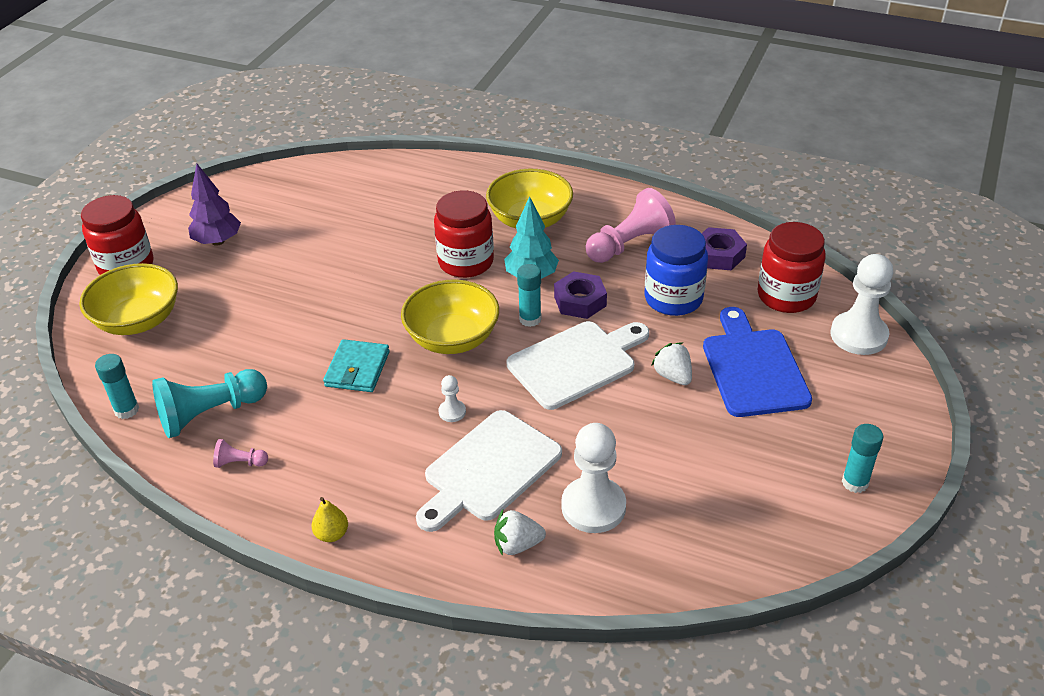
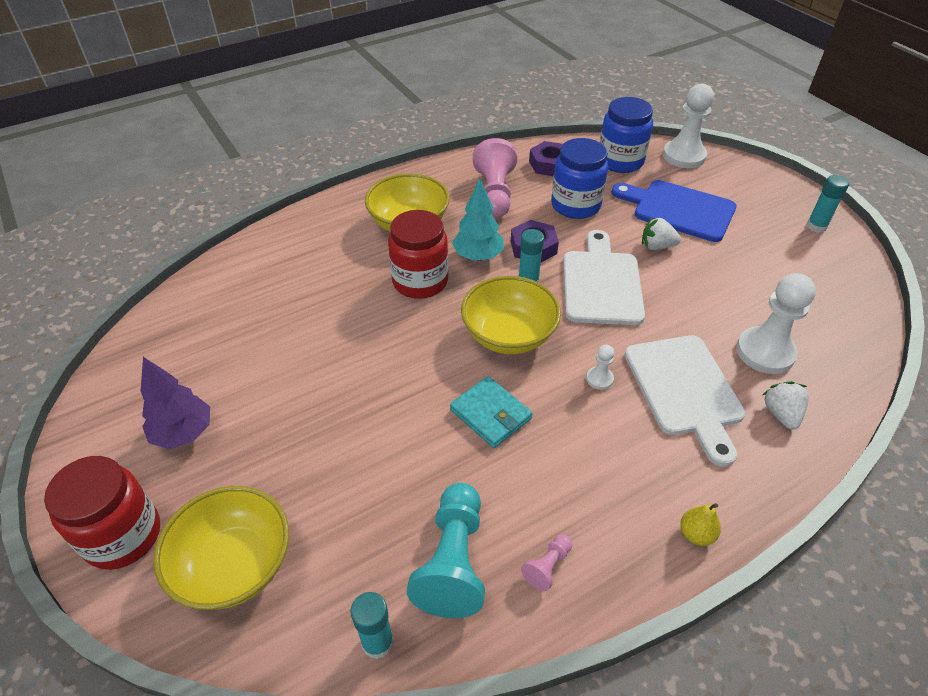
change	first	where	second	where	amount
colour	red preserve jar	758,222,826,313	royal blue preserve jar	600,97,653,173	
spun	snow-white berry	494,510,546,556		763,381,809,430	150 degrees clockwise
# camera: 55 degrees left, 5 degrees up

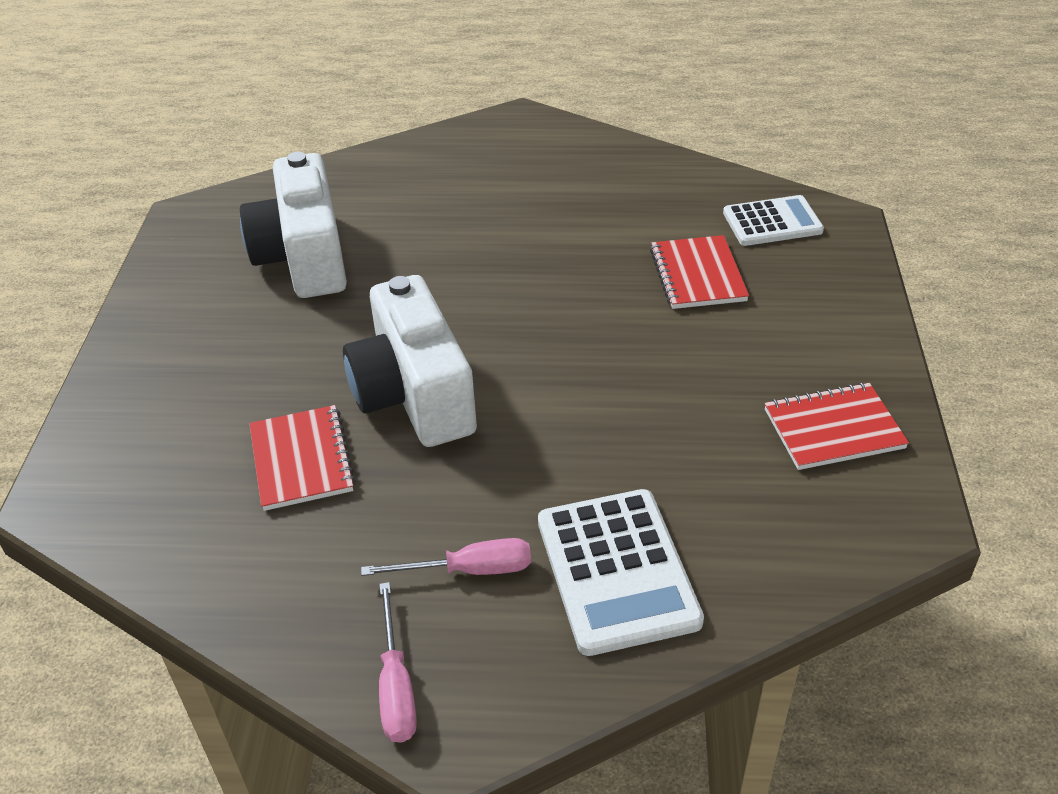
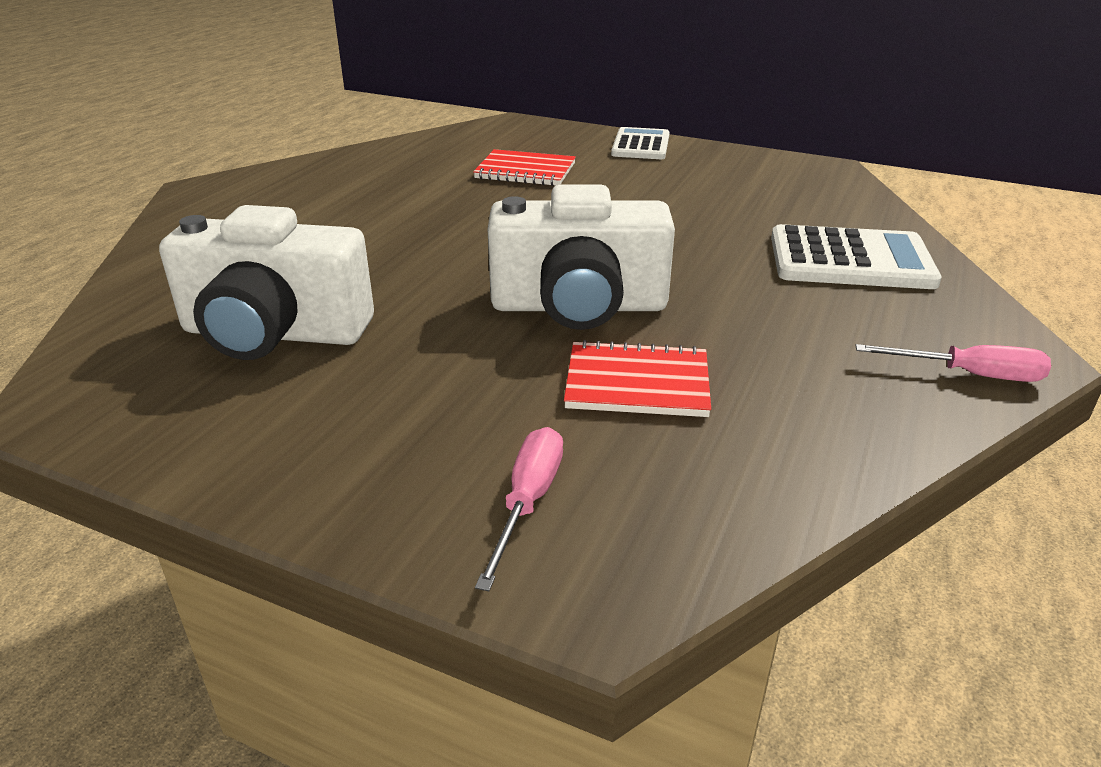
change	first	where	second	where	amount
relocated	rosy hand screwdriver	361,538,531,576		475,427,563,591	
relocated	snow-white calculator	723,195,824,246		611,127,670,159	
missing	red exercise book	764,382,909,470			
# camera: 70 degrees left, 10 degrees down

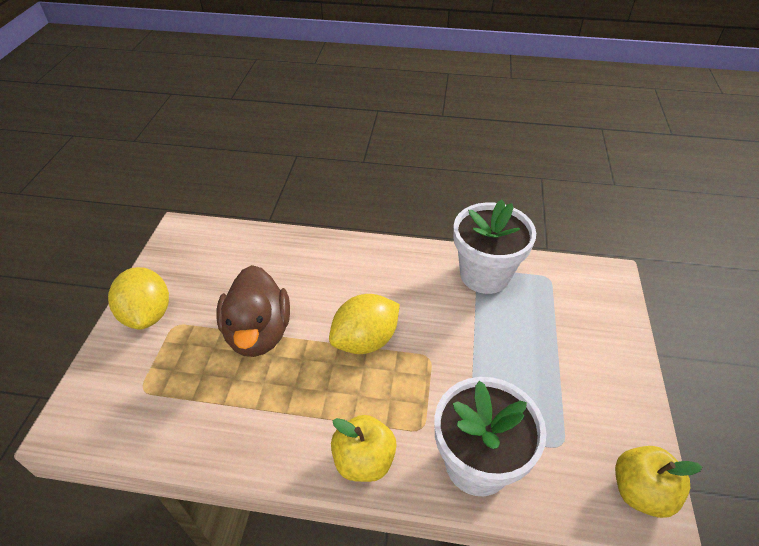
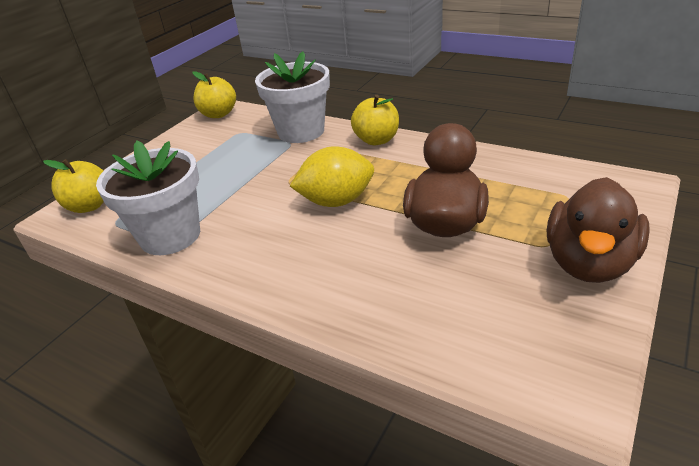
change	first	where	second	where	amount
appeared			yellow apple	43,159,104,213	
exchanged	yellow toy lemon	108,267,169,330	dark brown rubber duck	547,177,650,283	
# camera: 155 degrees left, 10 degrees down

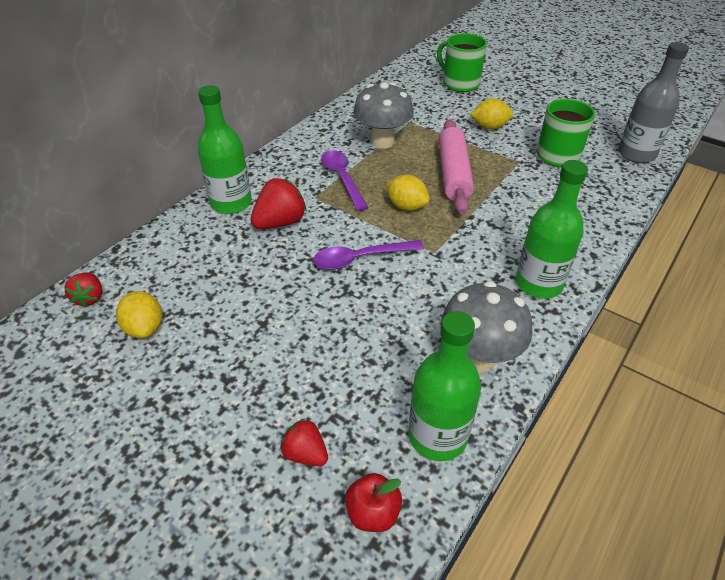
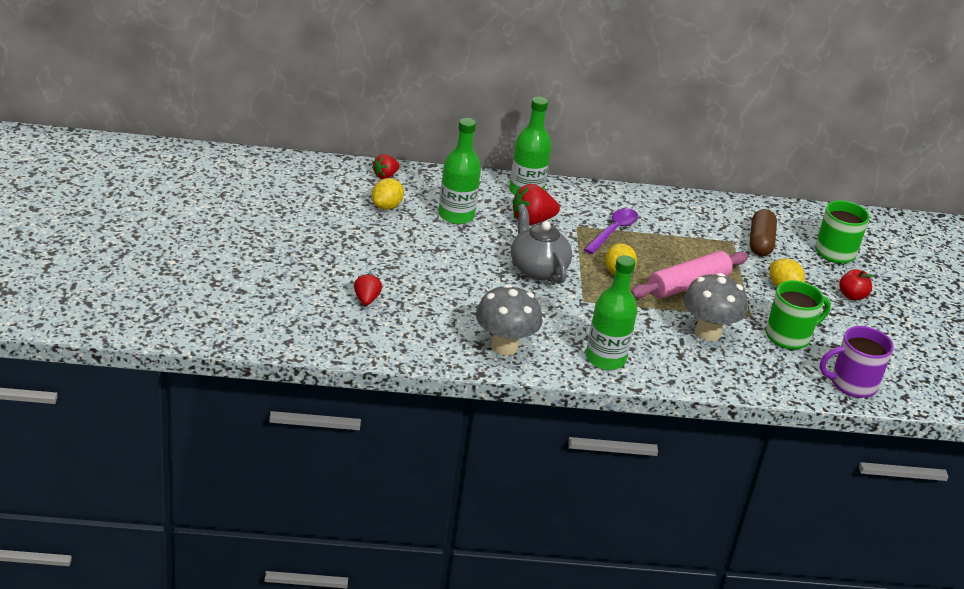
change	first	where	second	where	amount
relocated	emerald flask	409,311,481,461		439,118,481,224	
exchanged	royal purple spoon	313,240,424,270	gray china teapot	511,204,572,284	
spun	red berry	250,178,307,229		513,184,560,225	150 degrees clockwise
relocated	gray toadstool	353,82,414,149		683,273,747,341	
appeared			dark brown pill shape	750,209,777,256	
exchanged	gray flask	618,42,689,163	royal purple tea mug	820,326,894,398	
relocated	red apple	345,473,402,532		839,269,875,300	
# camera: 50 degrees right, 10 degrees down

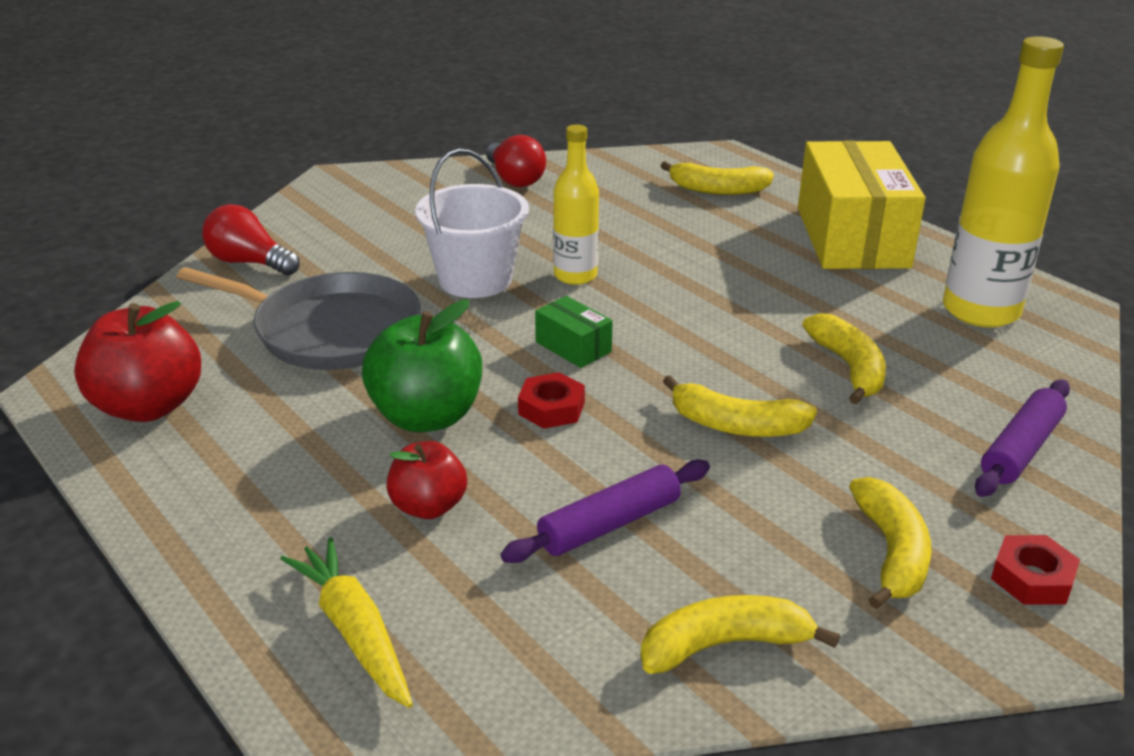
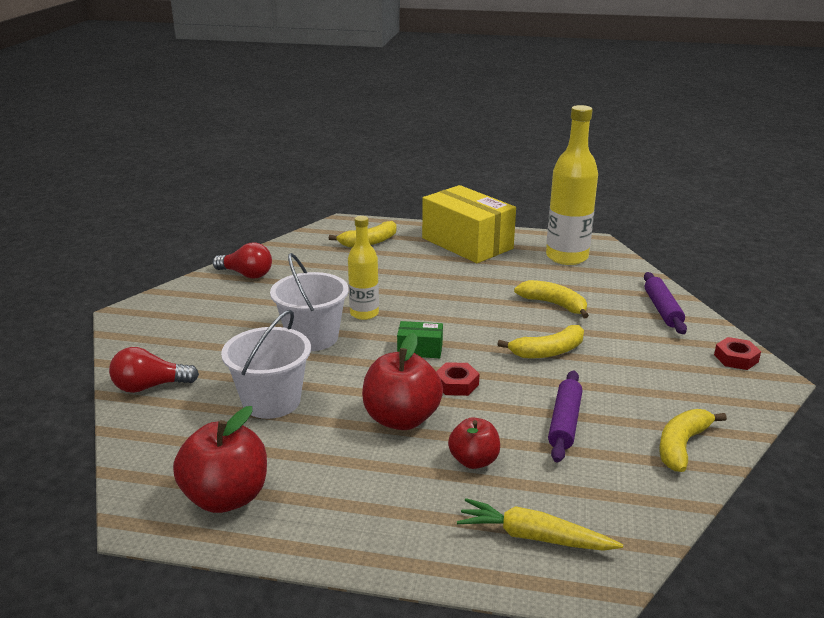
change	first	where	second	where	amount
exchanged	gray pan	177,267,421,370	snow-white bucket	221,310,311,419	
colour	emerald apple	362,300,482,432	red apple	362,333,443,430	
missing	yellow toy banana	849,477,932,609			
# camera: 40 degrees left, 5 degrees down

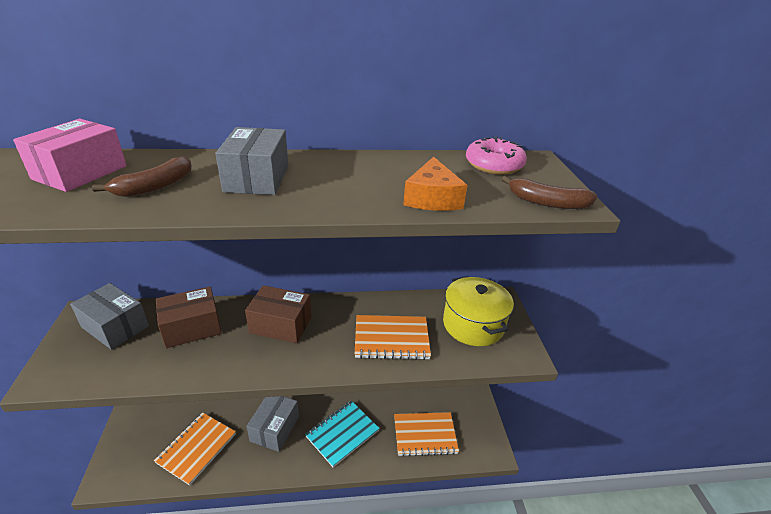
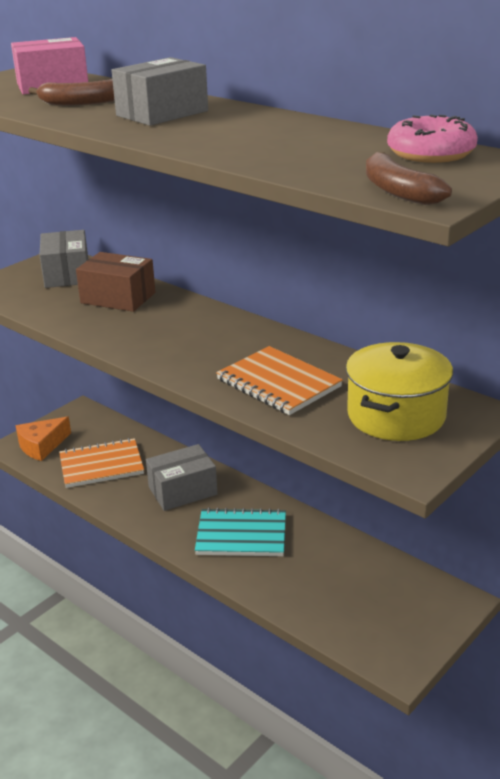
change	first	where	second	where	amount
relocated	orange piece of cheese	403,157,467,211		16,417,71,461	
missing	dark brown package	245,285,311,343			
missing	orange exercise book	394,412,459,457			
# camera: 50 degrees right, 5 degrees down

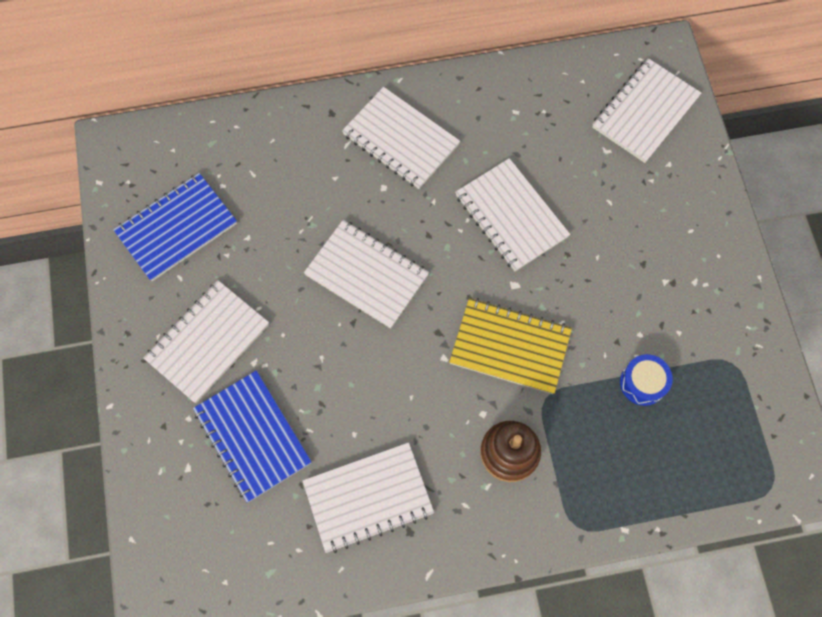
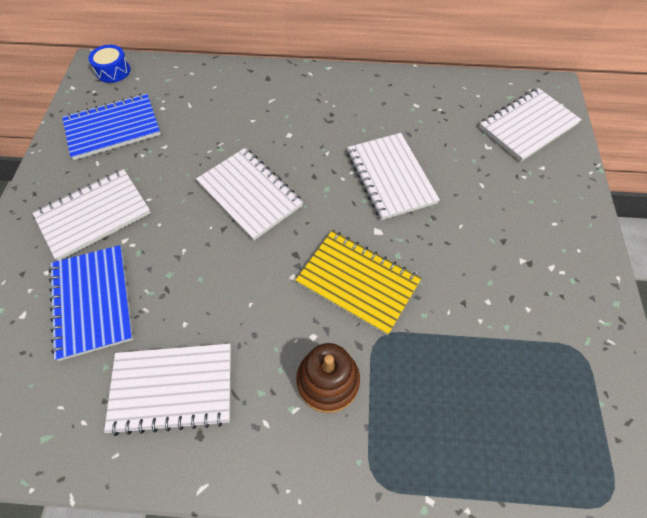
change	first	where	second	where	amount
relocated	royal blue toy drum	620,354,673,406		88,45,131,83	
missing	snow-white exercise book	342,87,460,189			
# camera: 15 degrees right, 10 degrees down

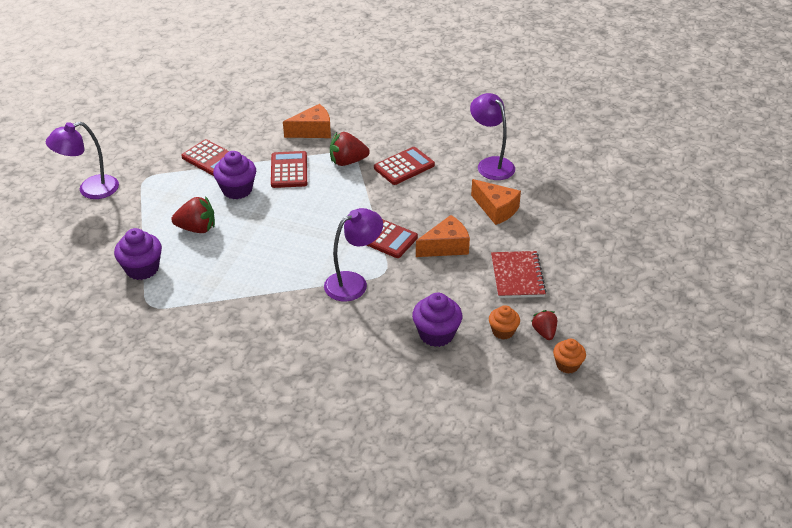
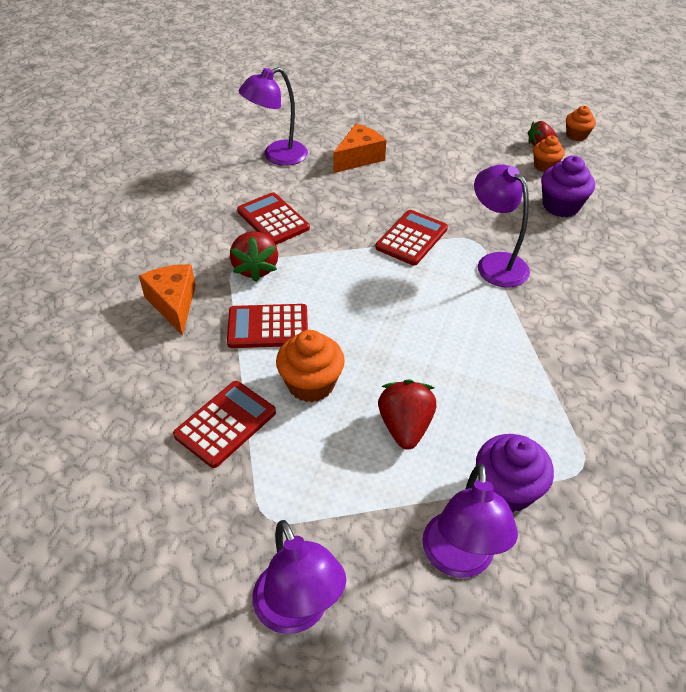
change	first	where	second	where	amount
colour	royal purple muffin	213,151,256,199	orange muffin	276,330,345,402	
appeared			royal purple lamp	422,464,518,578	
missing	orange piece of cheese	416,215,470,257			
missing	red exercise book	491,251,547,298			
# camera: 90 degrees left, 5 degrees up

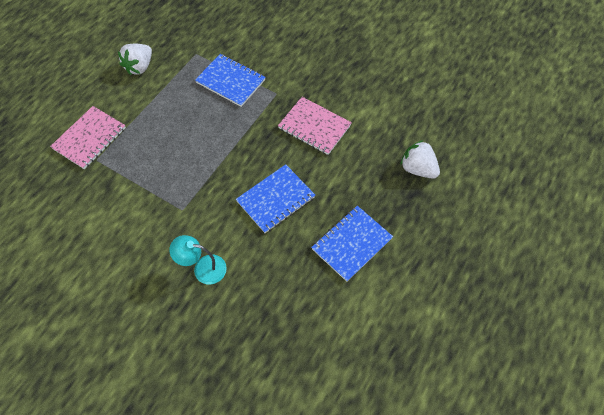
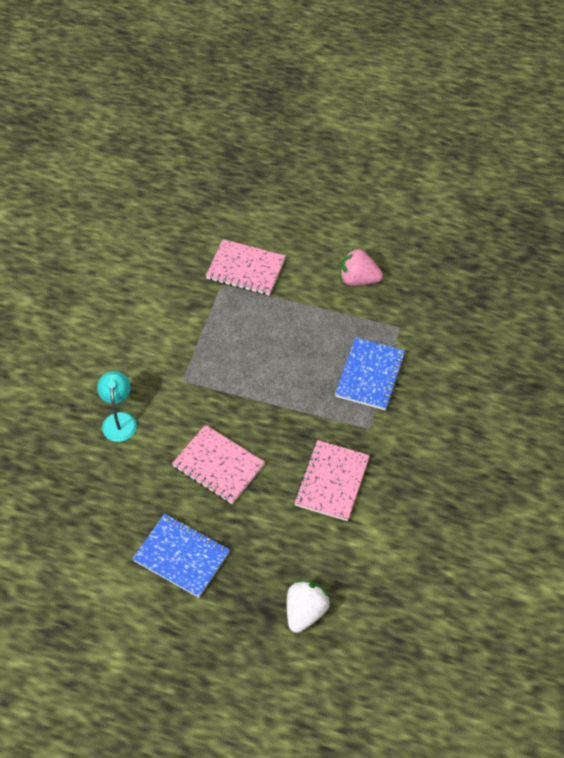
change	first	where	second	where	amount
colour	royal blue exercise book	236,164,315,233	rosy exercise book	172,425,265,504	
colour	snow-white berry	118,44,152,75	rosy berry	340,248,383,286	
# camera: 75 degrees right, 5 degrees down

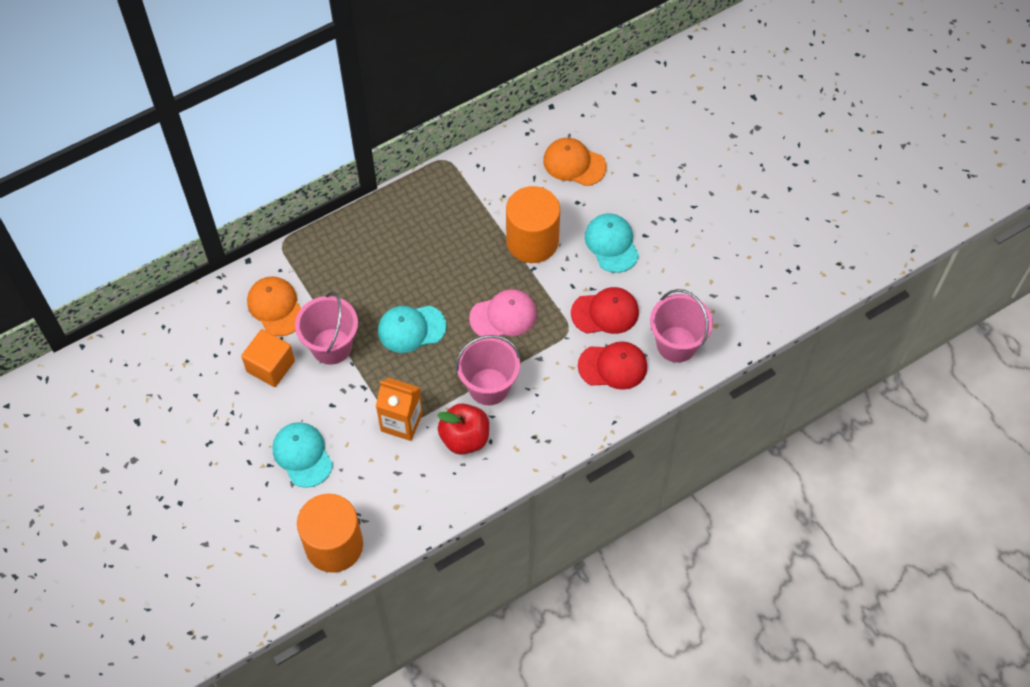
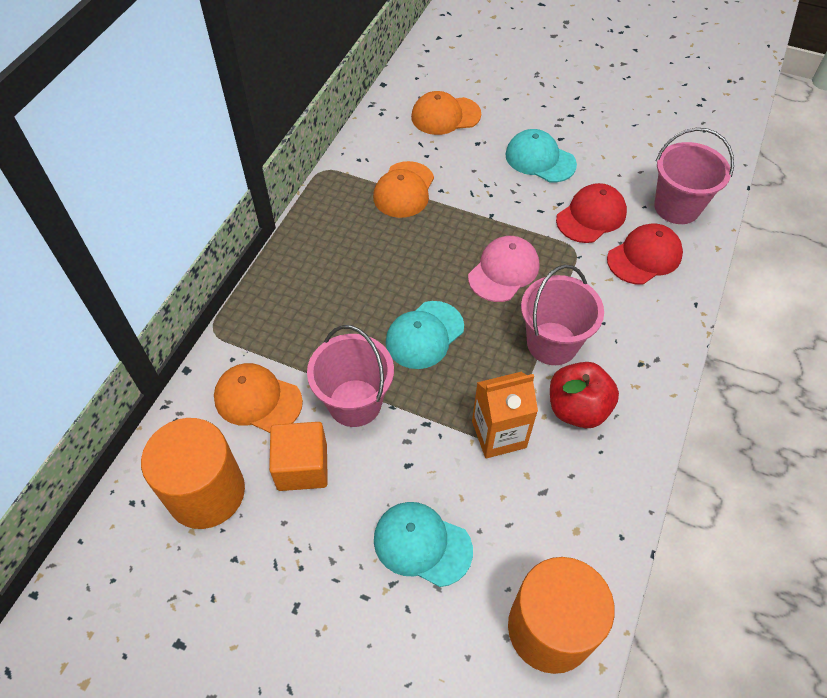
change	first	where	second	where	amount
relocated	orange cylinder	506,186,560,263		141,418,245,529	
appeared			orange baseball cap	373,161,434,218	
# camera: 35 degrees left, 5 degrees down

